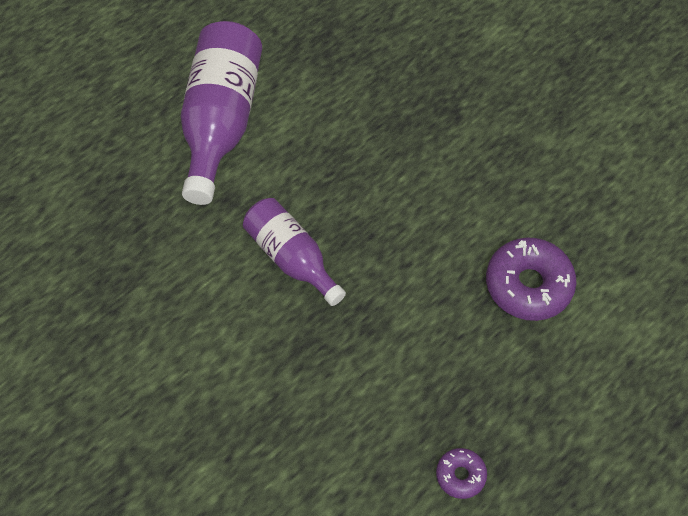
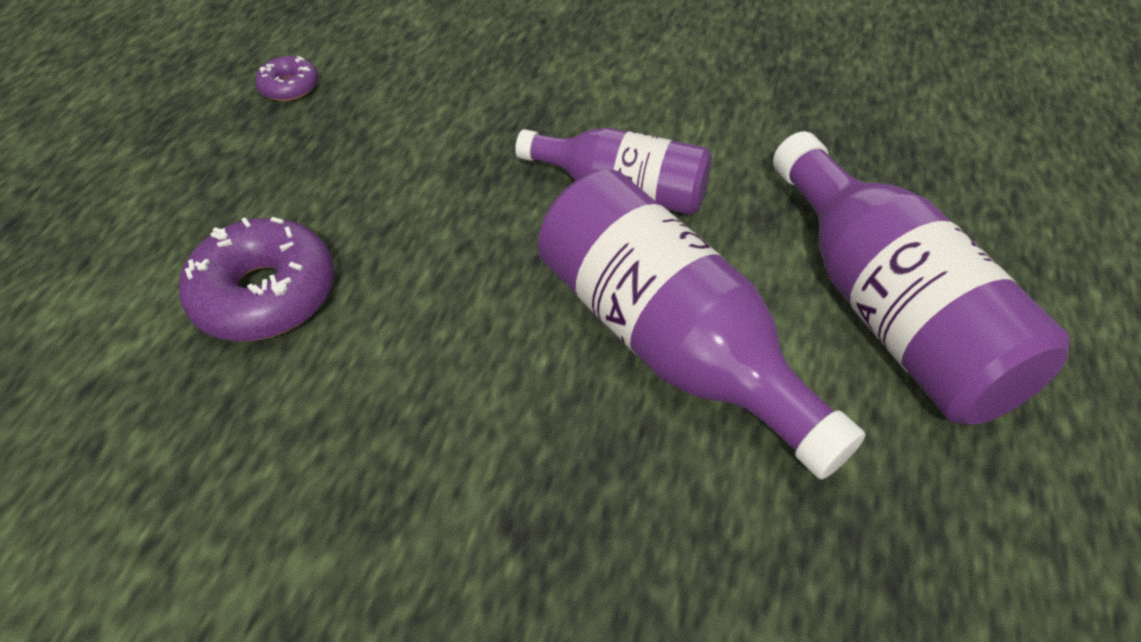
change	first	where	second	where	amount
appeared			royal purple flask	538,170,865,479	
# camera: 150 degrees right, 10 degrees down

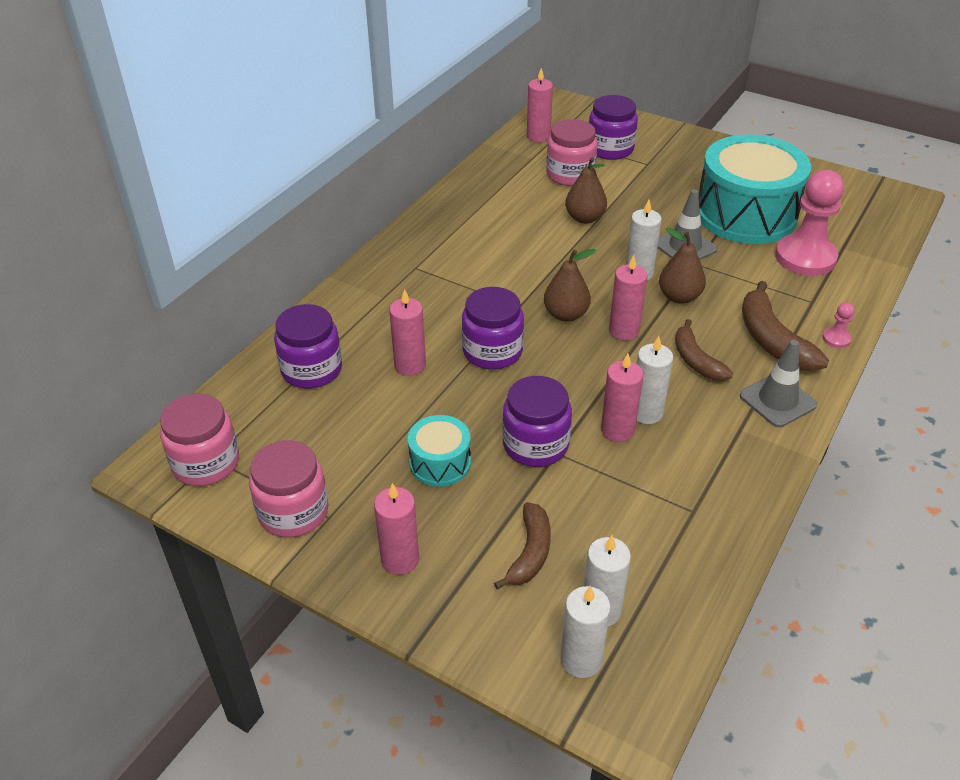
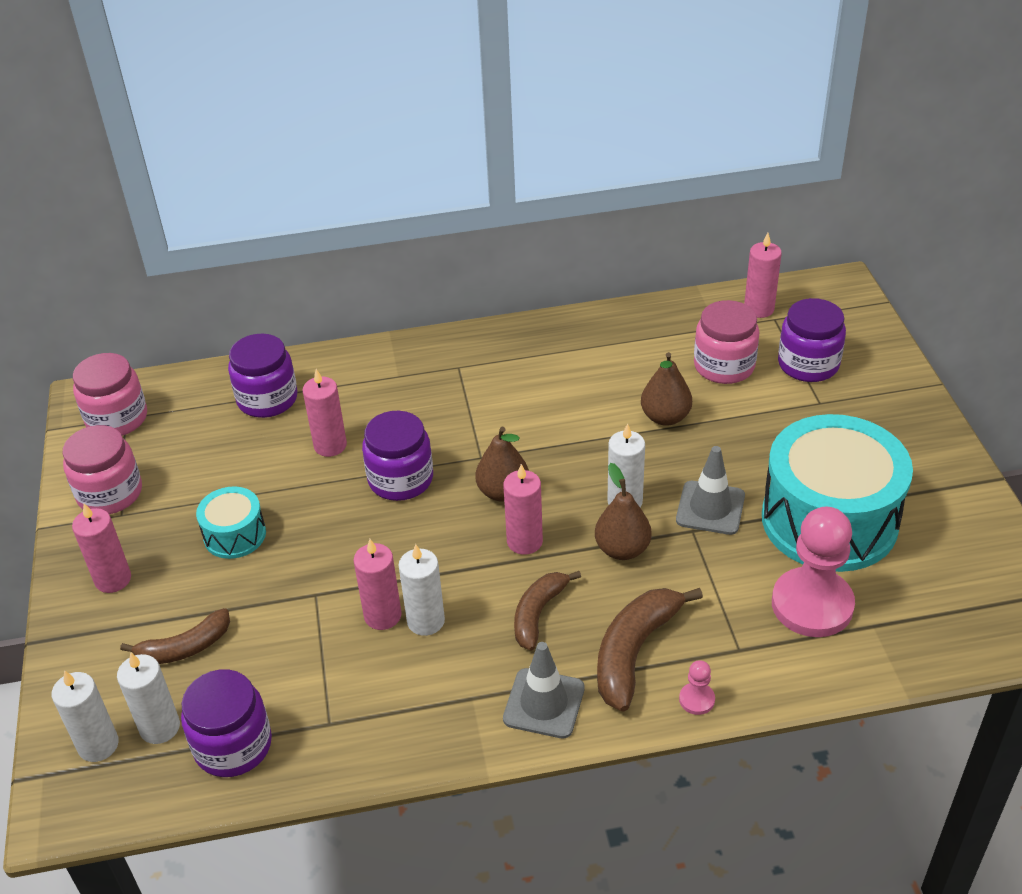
change	first	where	second	where	amount
relocated	royal purple preserve jar	502,376,572,467		181,669,272,777	
# camera: 50 degrees right, 0 degrees up

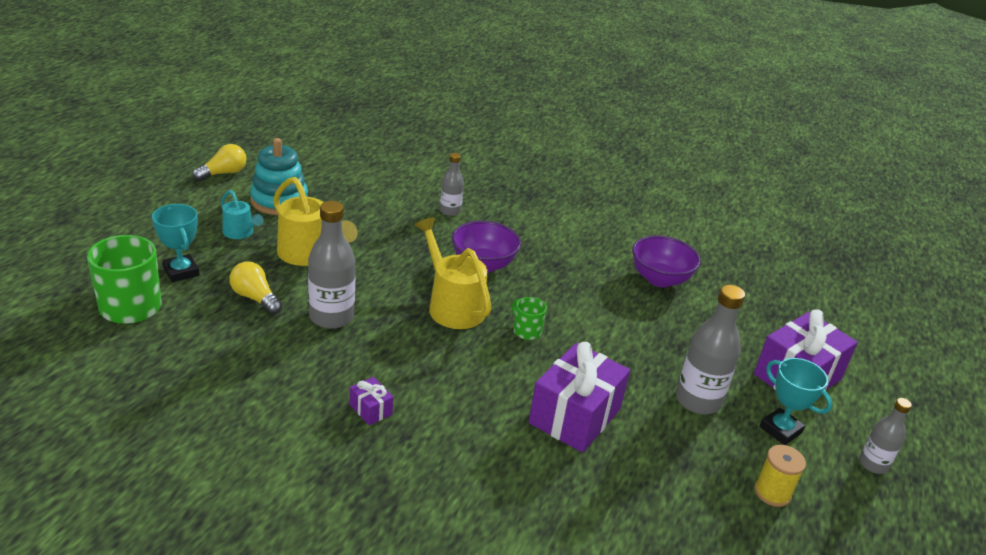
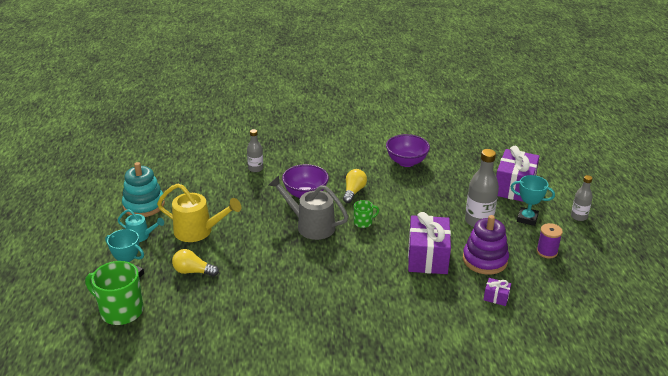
change	first	where	second	where	amount
colour	yellow watering can	415,217,491,329	gray watering can	269,175,348,240	
relocated	yellow bulb	193,144,246,181		343,169,367,203	
spun	emerald tea mug	512,297,547,340		354,200,379,228	135 degrees clockwise
appeared			royal purple stacking rings	463,215,509,275	
relocated	royal purple gift	350,377,393,425		483,278,511,306	
colour	yellow spool	754,445,806,507	royal purple spool	537,223,563,258	
missing	gray flask	308,201,355,329			
# camera: 25 degrees left, 0 degrees up

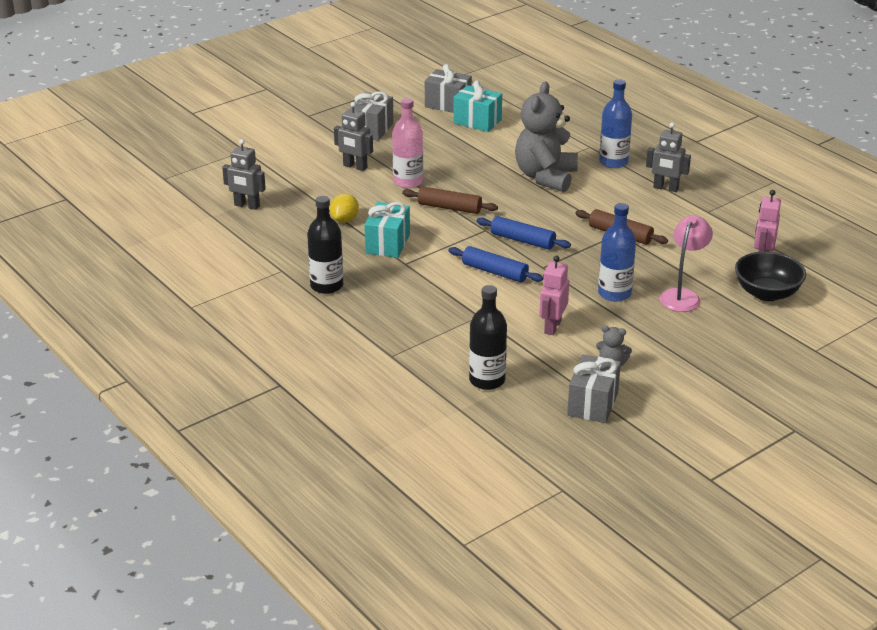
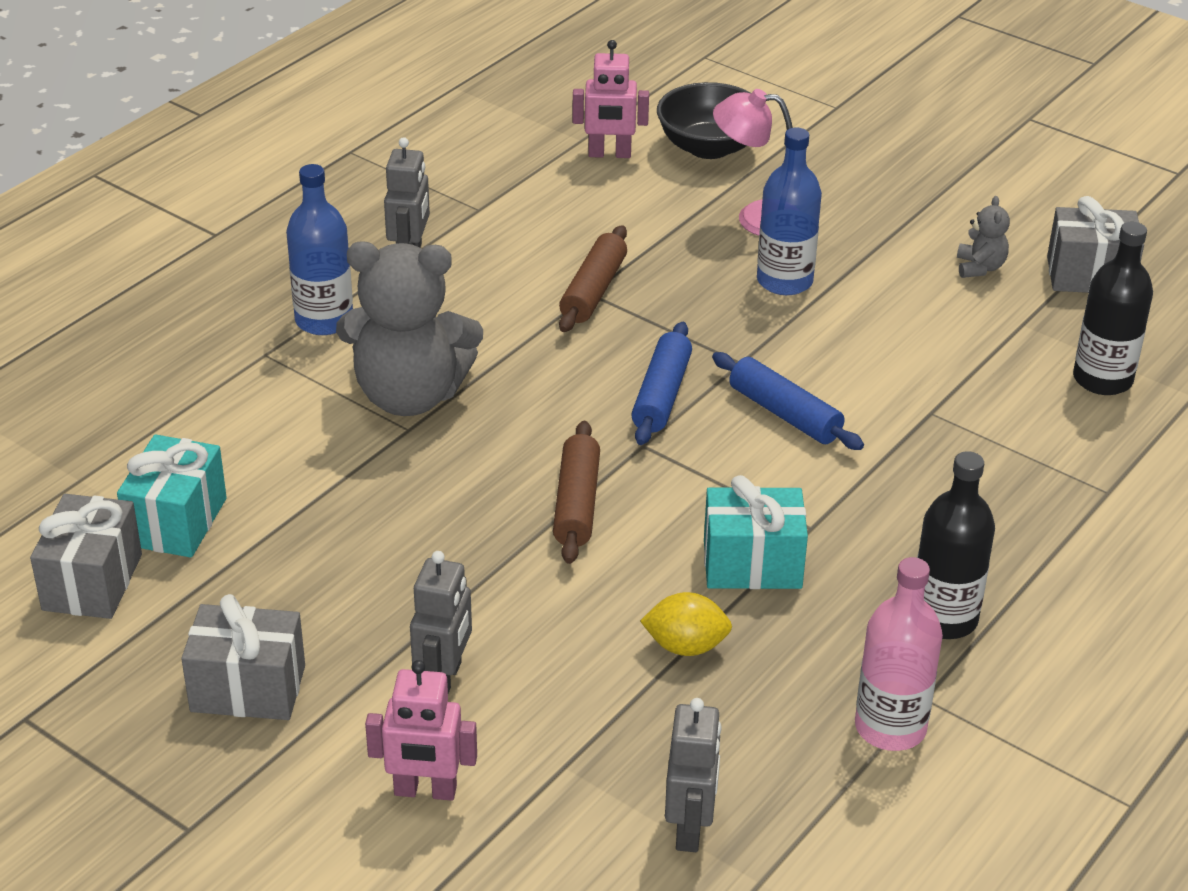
change	first	where	second	where	amount
relocated	rosy robot figure	539,256,569,335		365,660,477,801	
spun	royal blue pastry roller	449,246,543,283		712,352,864,450	60 degrees counterclockwise
relocated	rosy flask	392,98,423,188		855,557,943,751	
# camera: 105 degrees left, 5 degrees up

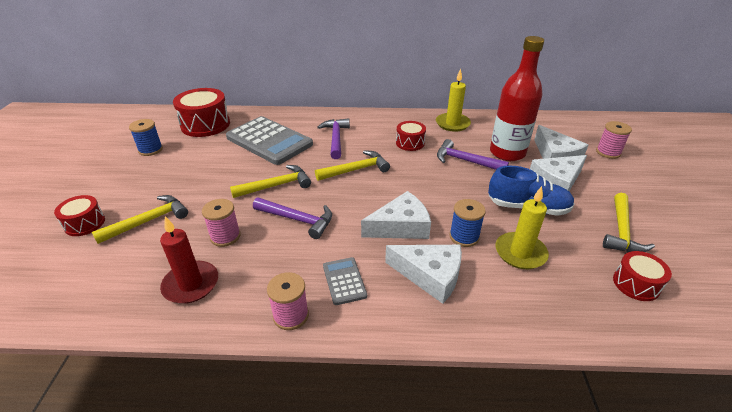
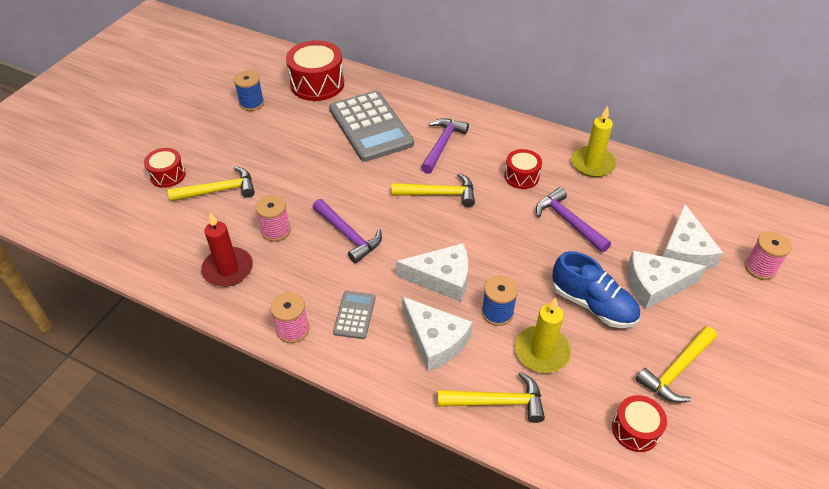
change	first	where	second	where	amount
relocated	yellow carpenter's hammer	230,165,311,198		437,371,545,423	
missing	red flask	490,36,544,161			
# camera: 25 degrees right, 10 degrees up

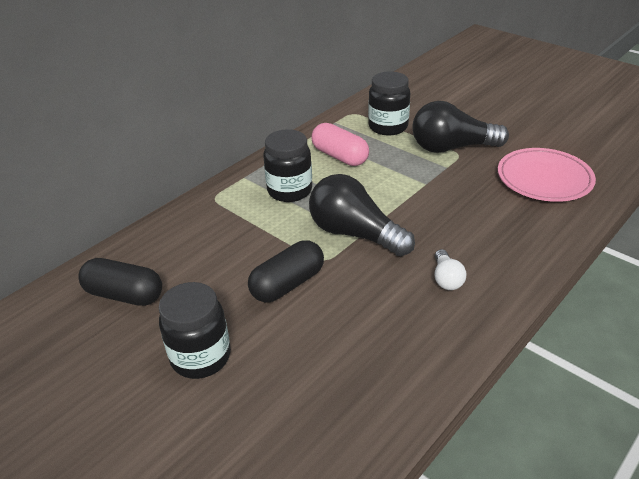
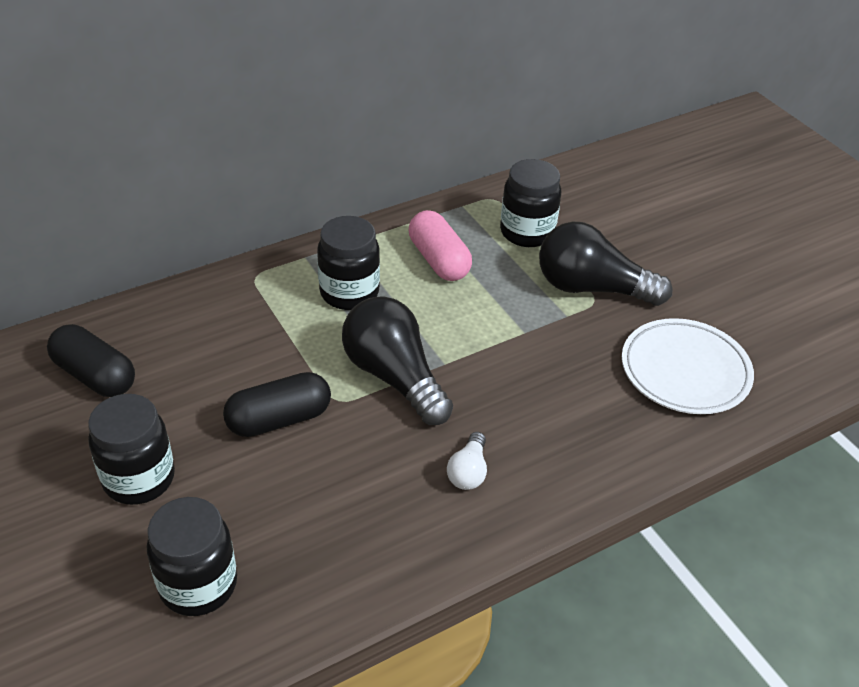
change	first	where	second	where	amount
appeared			black preserve jar	147,497,237,616	
colour	rosy plate	498,148,596,202	snow-white plate	622,318,754,414	
# camera: 15 degrees right, 5 degrees up

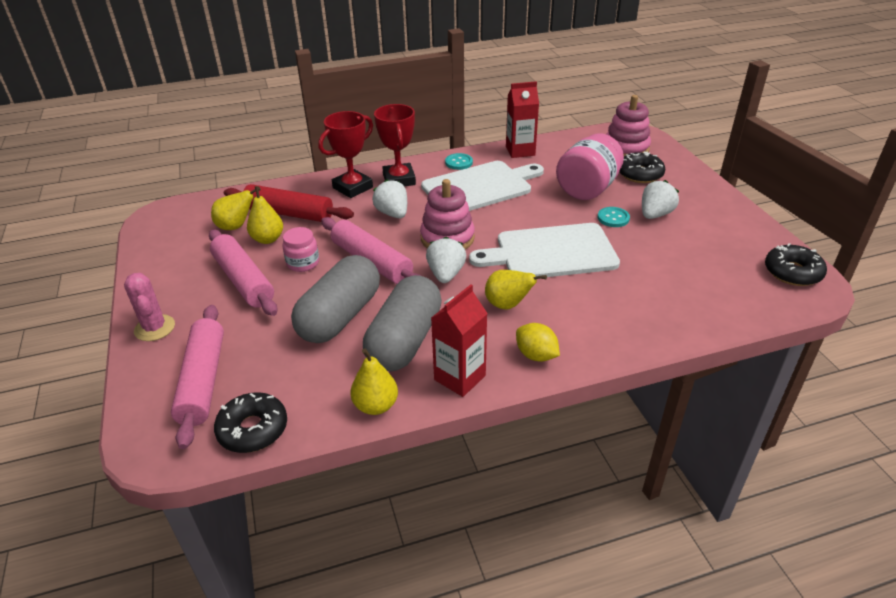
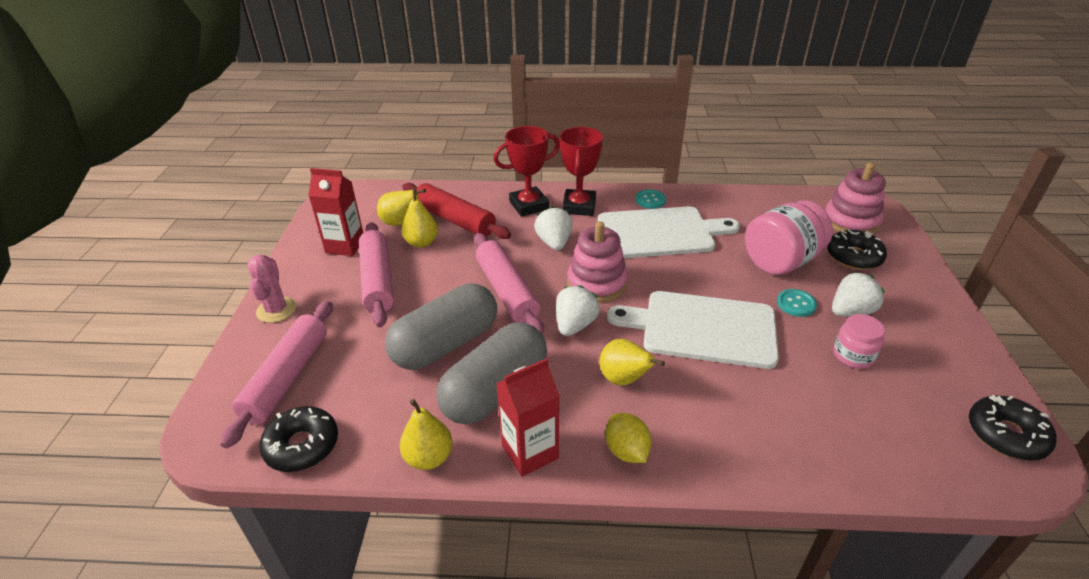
change	first	where	second	where	amount
relocated	red carton	506,81,539,158		308,168,363,256	
relocated	rosy preserve jar	282,227,319,272		834,314,885,369	
# camera: 20 degrees right, 0 degrees up

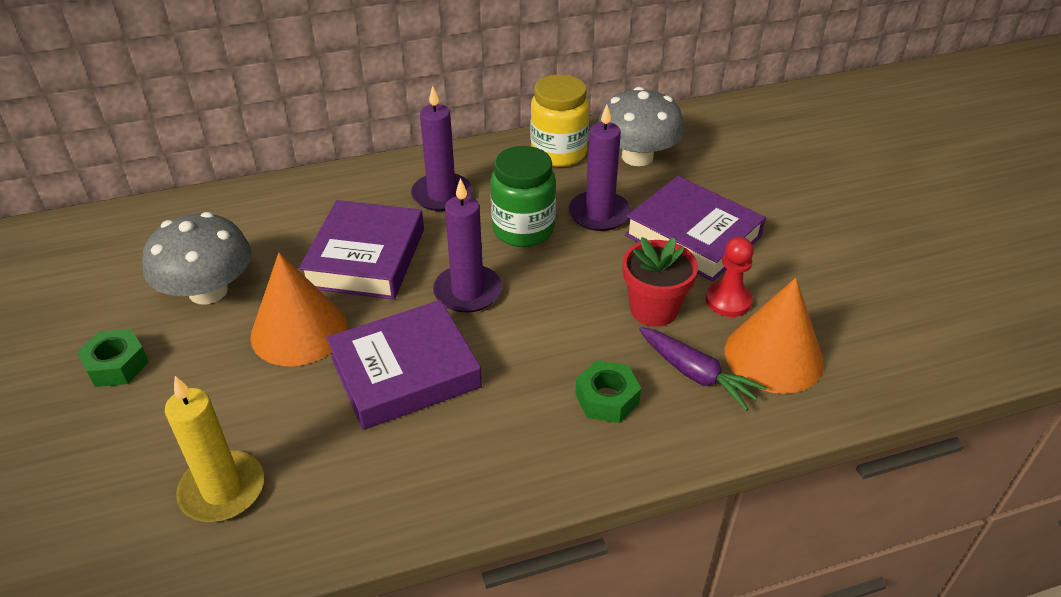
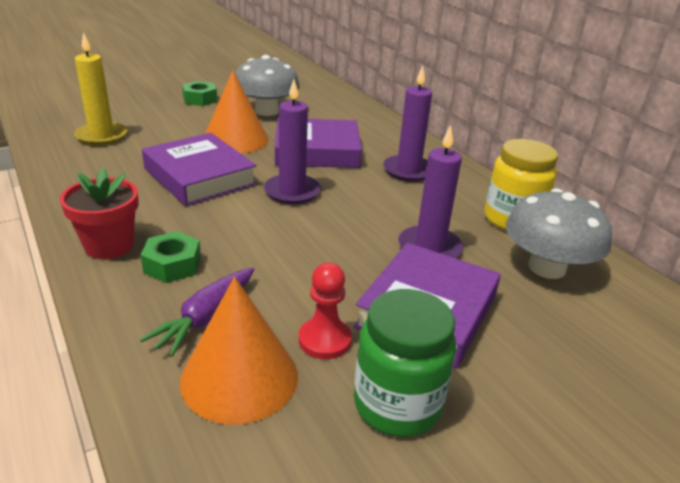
change	first	where	second	where	amount
relocated	red potted plant	623,237,698,327		60,168,139,259	
relocated	emerald preserve jar	490,146,556,247		354,289,456,437	
# camera: 75 degrees right, 10 degrees down

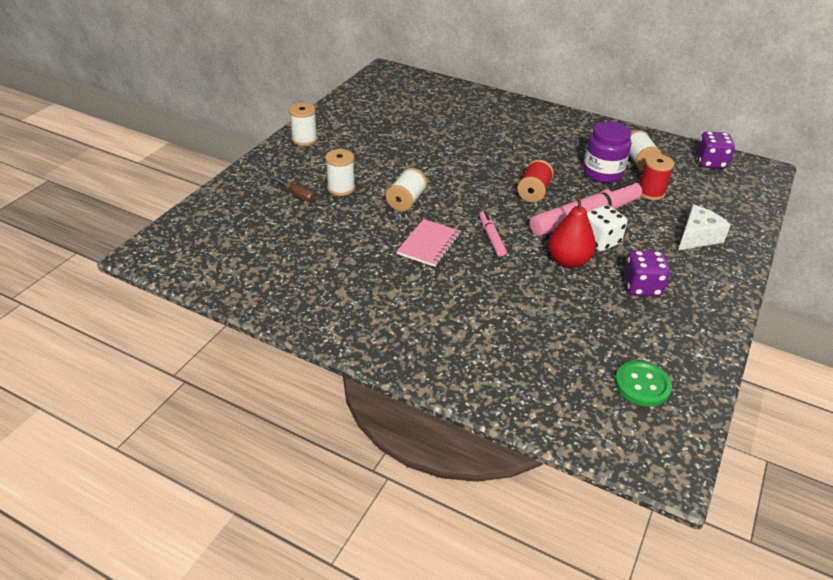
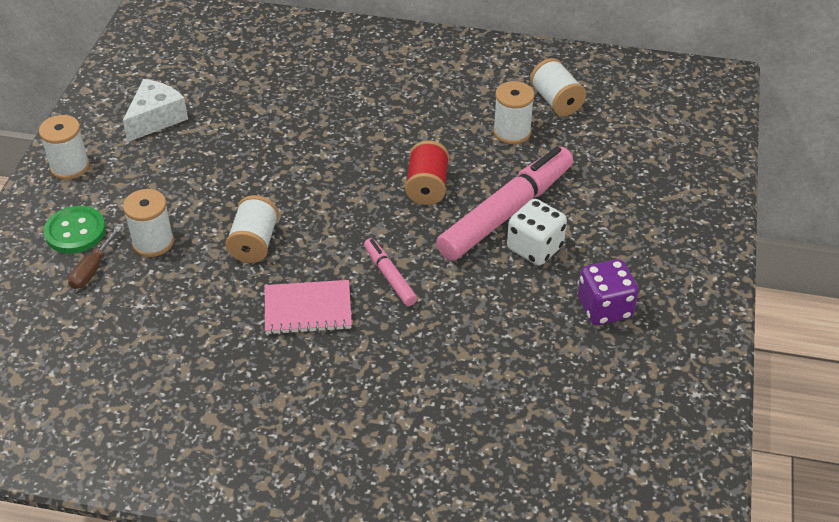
change	first	where	second	where	amount
relocated	emerald sewing button	615,361,672,407		43,206,106,254	
spun	dark brown hand screwdriver	270,176,315,202		68,226,122,289	90 degrees clockwise
relocated	snow-white piece of cheese	678,205,731,250		123,79,188,142	
spun	rosy exercise book	397,219,461,267		265,280,352,335	75 degrees clockwise
exchanged	royal purple preserve jar	583,122,631,183	snow-white spool	493,81,534,144	
missing	red toy pear	548,196,596,268			
missing	red spool	639,154,675,200			
missing	royal purple game die	696,132,735,169			
# camera: 15 degrees left, 5 degrees up

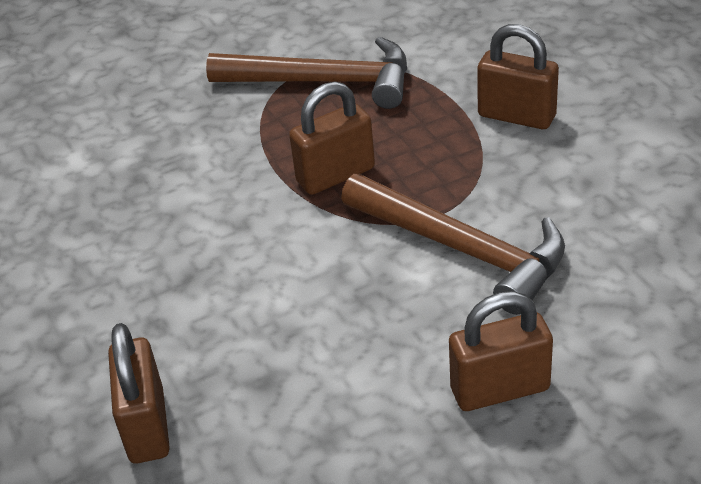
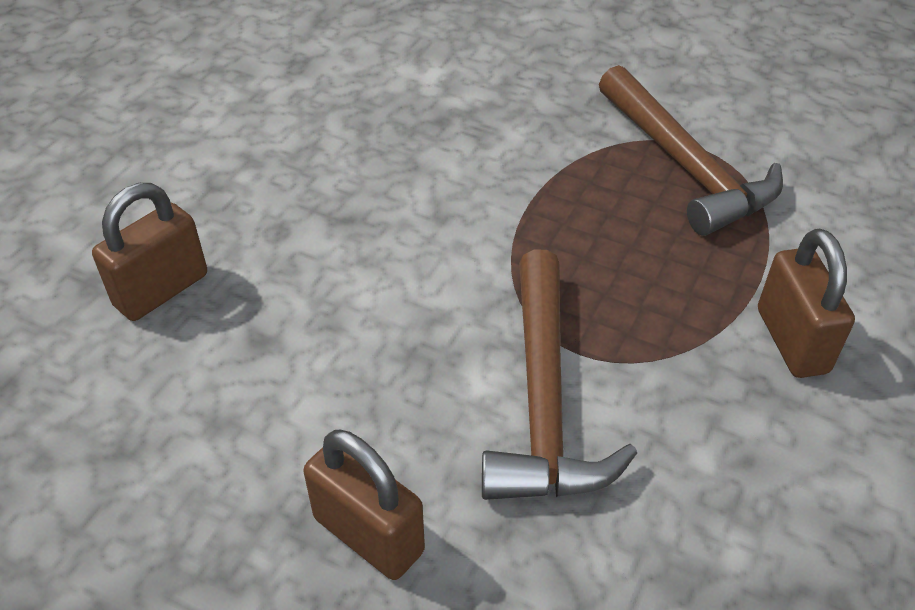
change	first	where	second	where	amount
missing	dark brown padlock	289,81,375,195			
# camera: 50 degrees right, 5 degrees up

